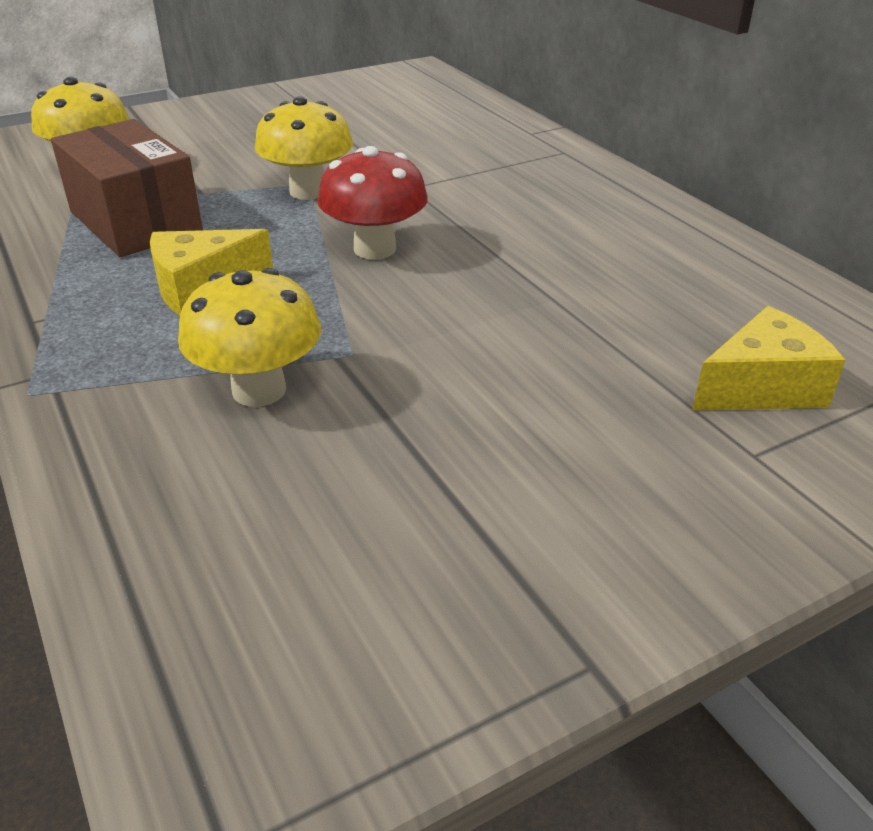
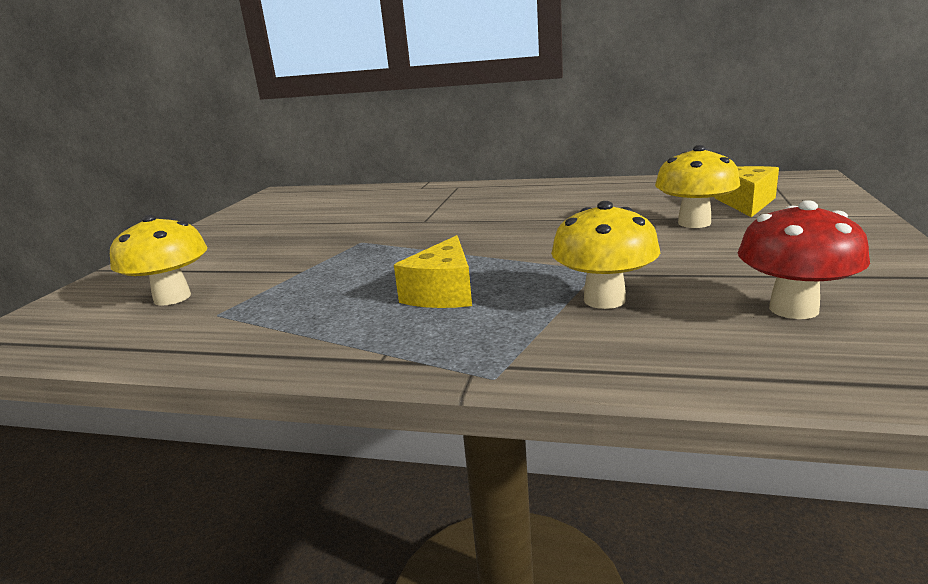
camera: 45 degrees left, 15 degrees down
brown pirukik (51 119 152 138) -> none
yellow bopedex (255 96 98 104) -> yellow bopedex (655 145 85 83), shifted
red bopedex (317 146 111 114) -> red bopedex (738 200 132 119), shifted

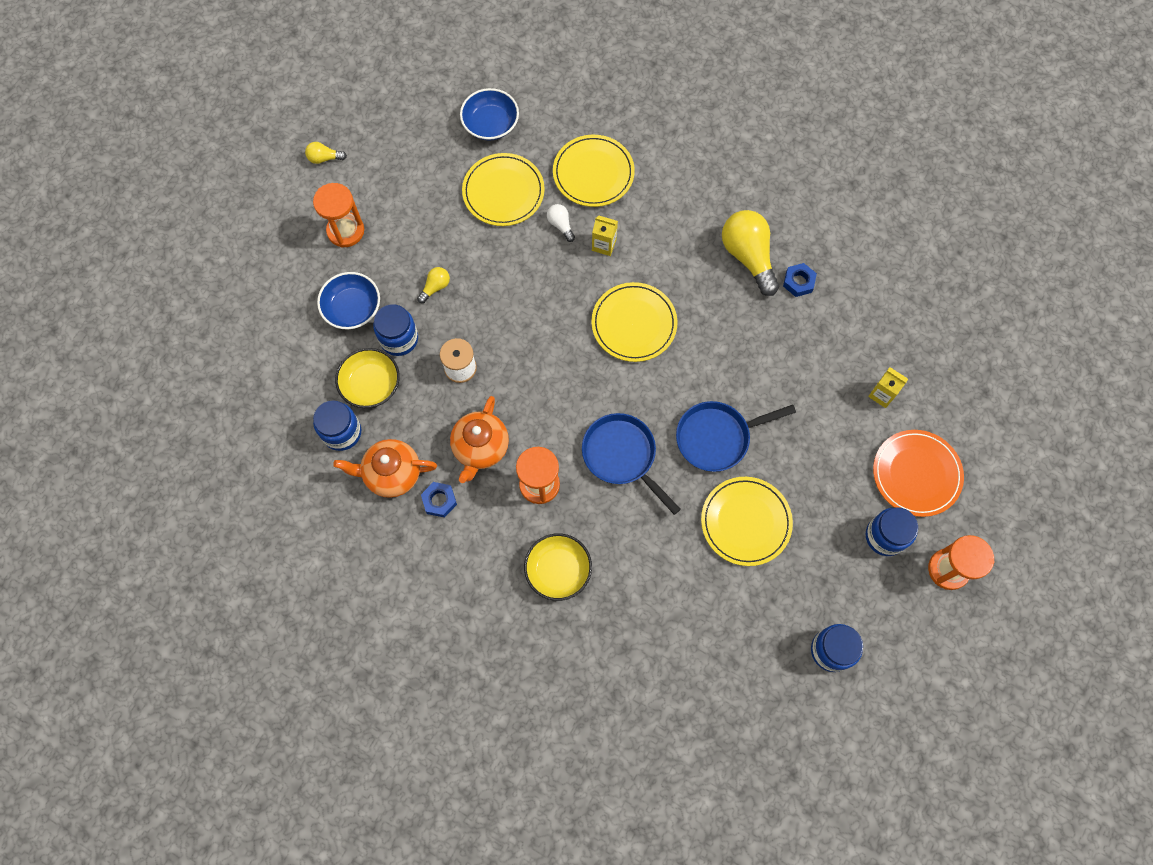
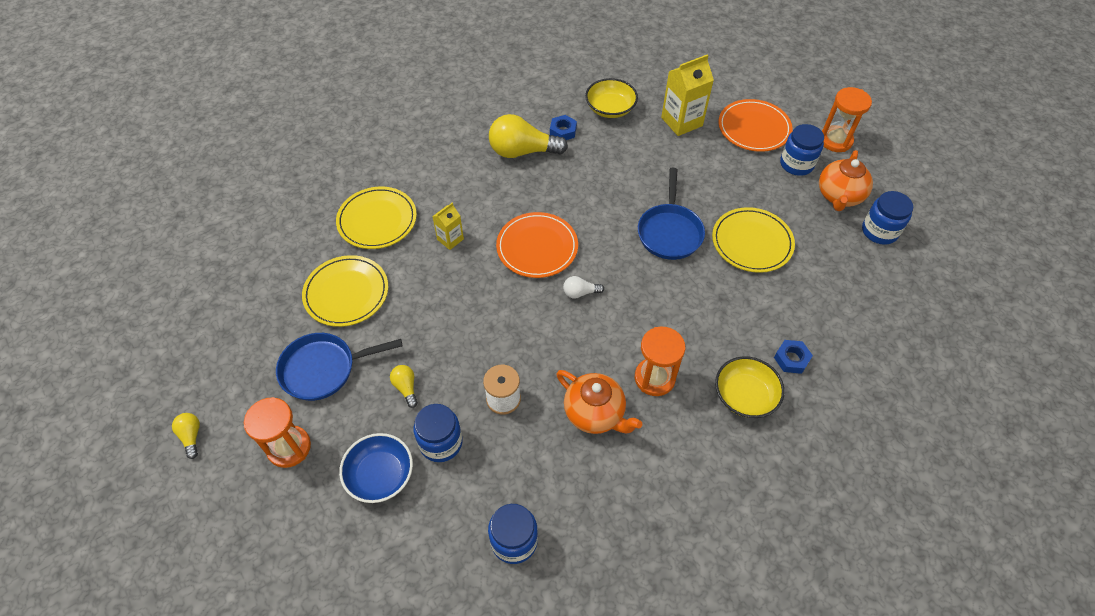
camera: 65 degrees left, 15 degrees down
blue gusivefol (460 88 59 53) -> none
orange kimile (333 439 104 59) -> orange kimile (819 150 54 61), shifted
yellow gusivefol (335 348 65 60) -> yellow gusivefol (585 78 53 40), shifted
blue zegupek (421 482 36 35) -> blue zegupek (774 340 39 34), shifted
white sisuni (547 204 28 38) -> white sisuni (563 276 41 23), shifted
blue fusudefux (582 413 99 102) -> blue fusudefux (276 333 127 68), shifted
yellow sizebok (591 282 86 80) -> orange sizebok (496 212 82 66)
yellow sisuni (305 142 42 22) -> yellow sisuni (172 413 28 46), 135 degrees clockwise
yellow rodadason (868 367 40 41) -> yellow rodadason (661 54 53 82), x1.77

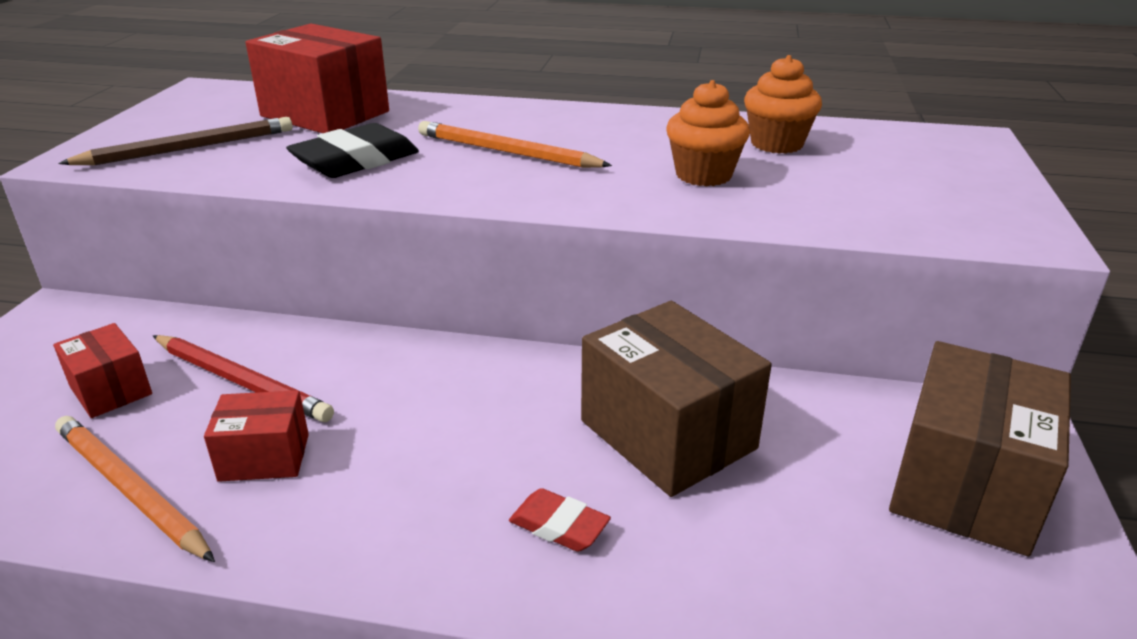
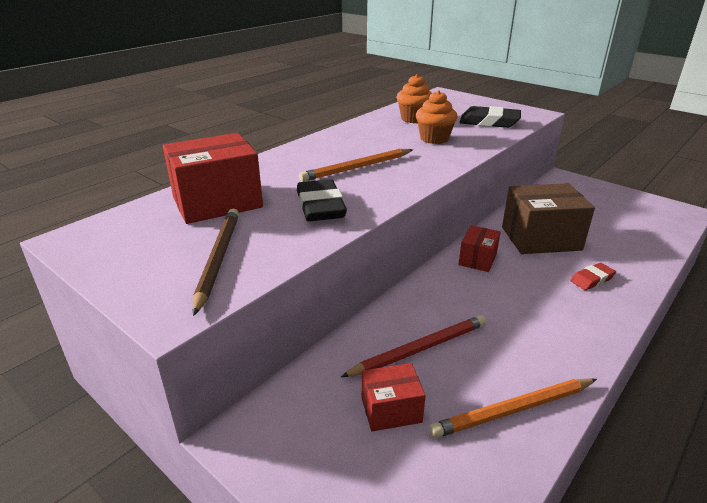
camera: 60 degrees left, 0 degrees up
brown pirukik (889 341 182 215) -> none
none -> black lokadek (459 106 62 22)
red pirukik (204 390 105 92) -> red pirukik (458 225 43 47), shifted

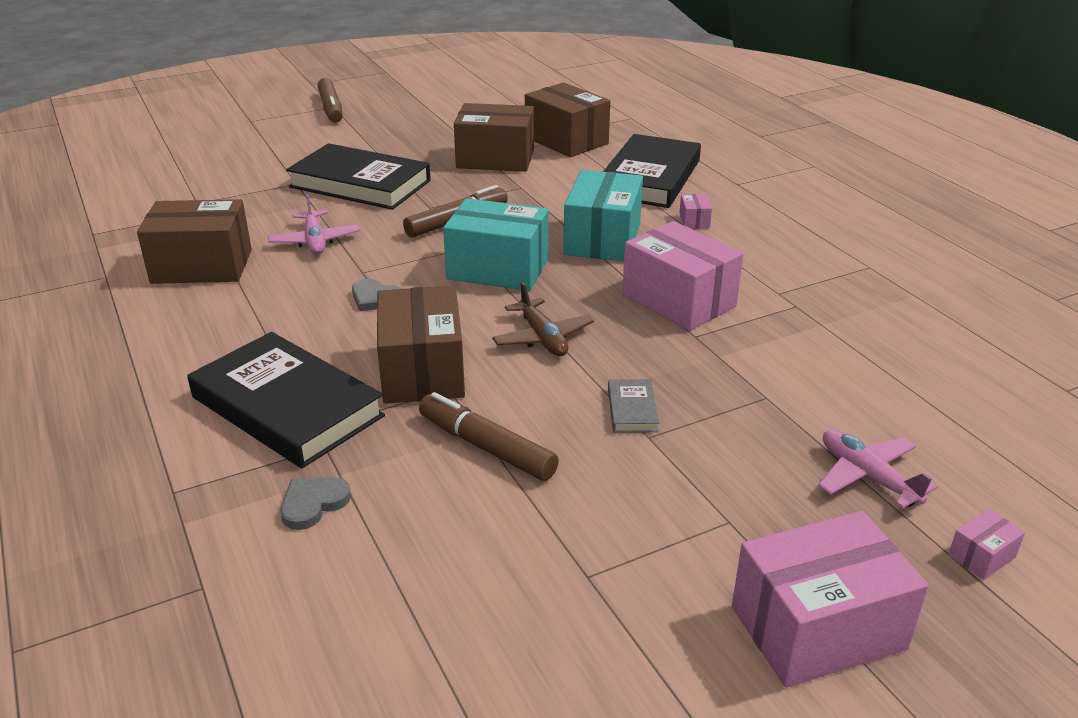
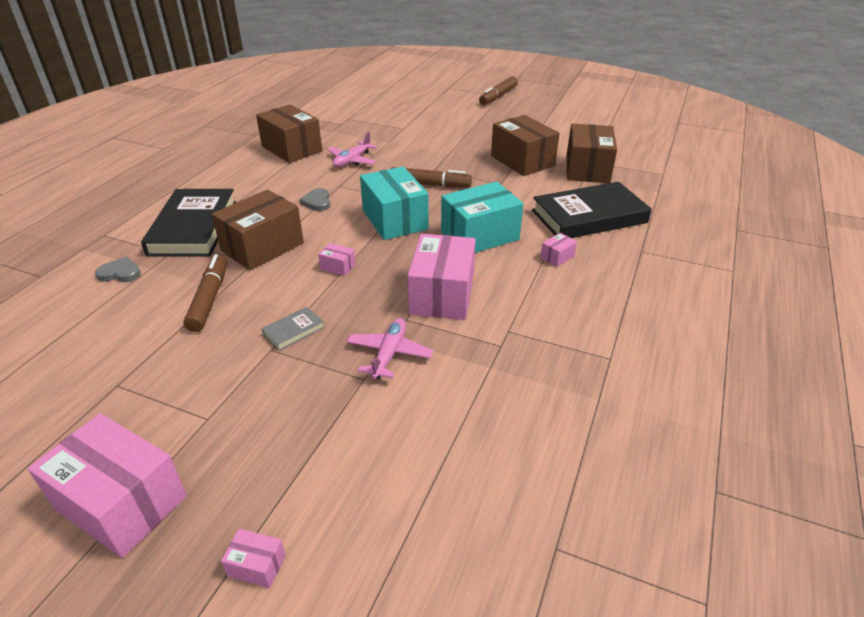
camera: 50 degrees right, 5 degrees up
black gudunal (286 143 145 67) -> none
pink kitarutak (818 430 119 79) -> pink kitarutak (347 318 86 61), shifted
brown kitarutak (492 282 102 74) -> pink pirukik (318 243 38 33)

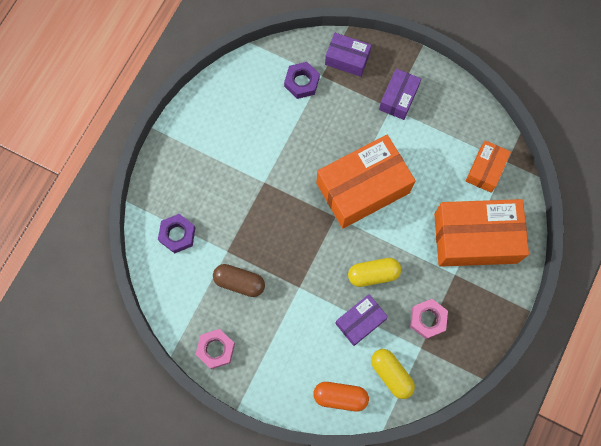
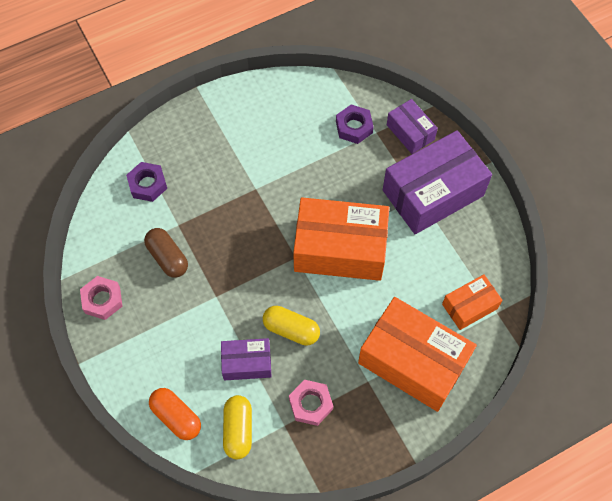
camera: 35 degrees right, 10 degrees down
purple pirukik (379 68 42 52) -> purple pirukik (383 130 109 104), x1.93

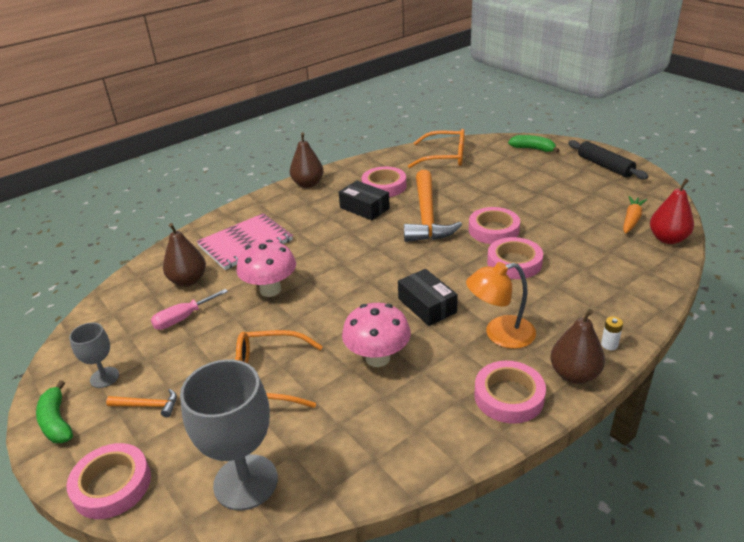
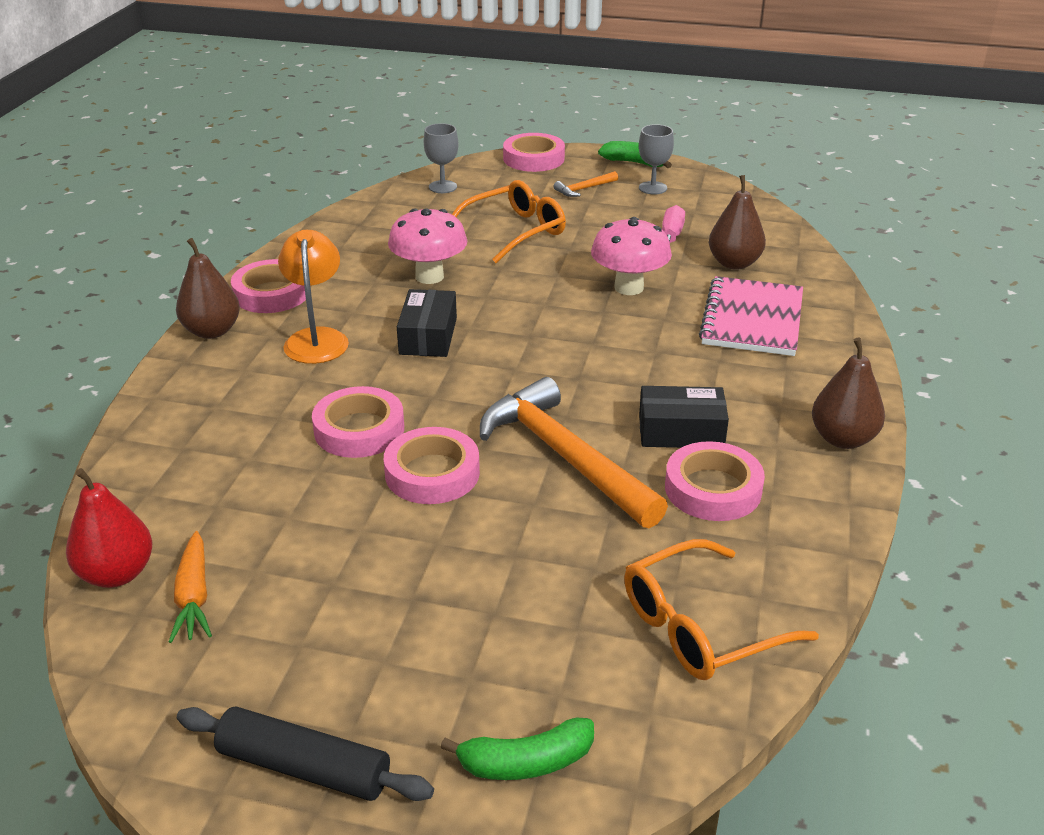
camera: 140 degrees right, 0 degrees up
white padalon (601 317 22 33) -> none
black pirukik (398 269 60 57) -> black pirukik (397 289 60 68), 75 degrees clockwise
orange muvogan (466 262 70 87) -> orange muvogan (278 230 71 134), 45 degrees counterclockwise
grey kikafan (180 359 98 152) -> grey kikafan (424 123 35 70), x0.53

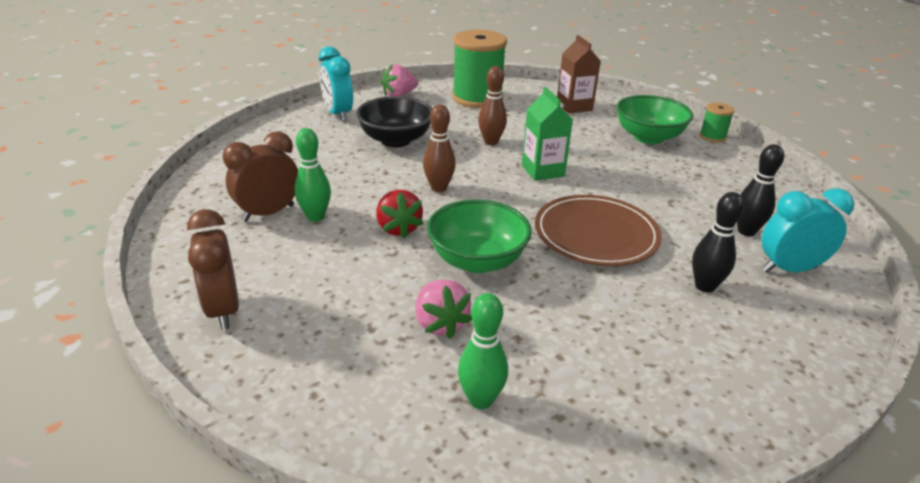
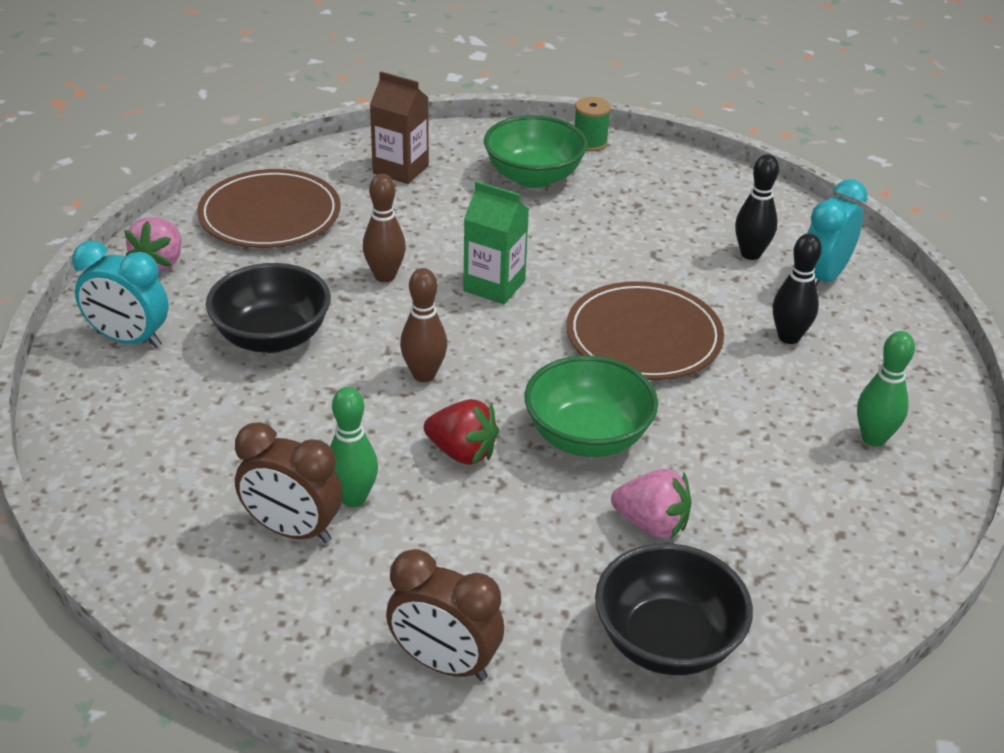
camera: 45 degrees left, 5 degrees up
none -> black gusivefol (595 543 158 132)
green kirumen (458 293 50 116) -> green kirumen (857 331 58 116), shifted
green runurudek (452 30 55 78) -> brown sizebok (197 169 144 79)
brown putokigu (223 131 75 91) -> brown putokigu (235 422 108 121), 75 degrees counterclockwise

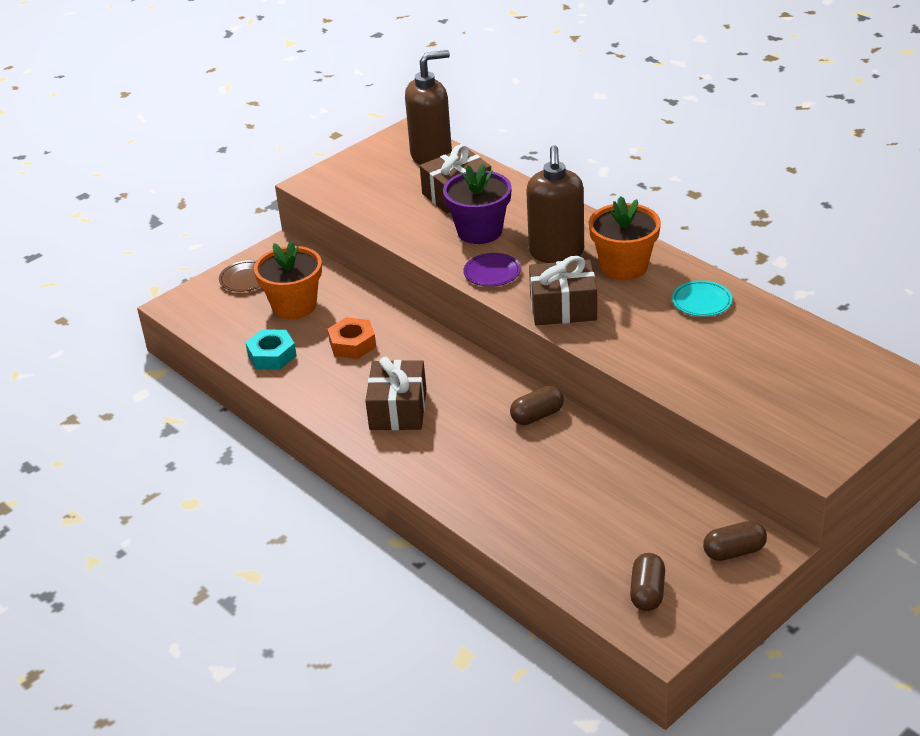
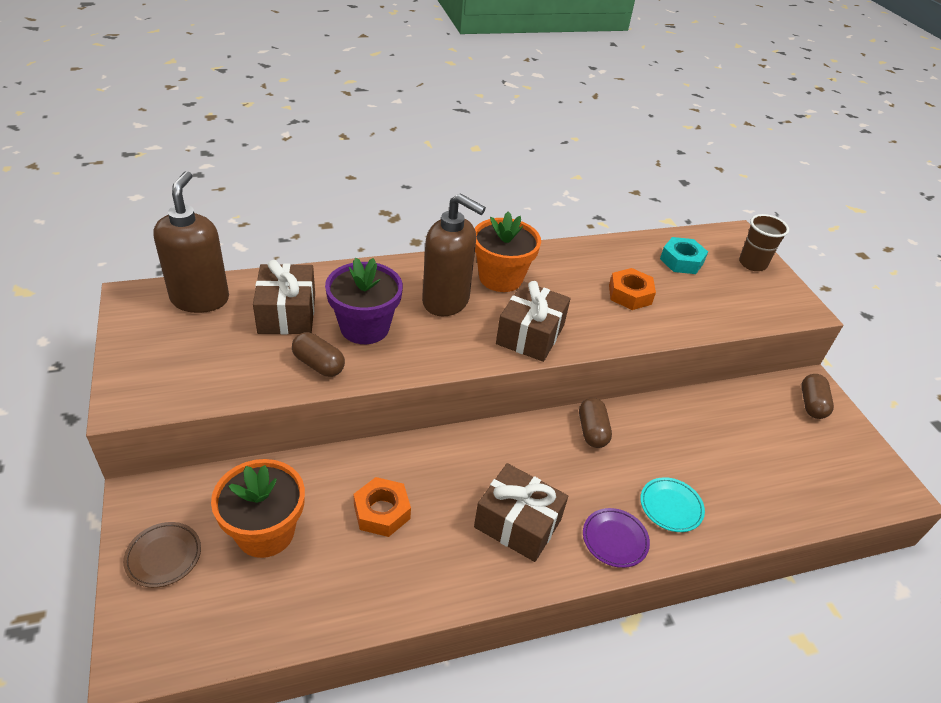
camera: 70 degrees left, 5 degrees up
none -> orange zegupek (609 268 47 42)
none -> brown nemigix (739 214 50 57)
turquoise zegupek (246 330 51 40) -> turquoise zegupek (660 237 48 37), shifted
purple sizebok (463 253 58 34) -> purple sizebok (583 508 67 60), shifted
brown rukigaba (630 553 35 58) -> brown rukigaba (292 332 53 45), shifted
turquoise sizebok (672 280 60 37) -> turquoise sizebok (640 477 65 55), shifted

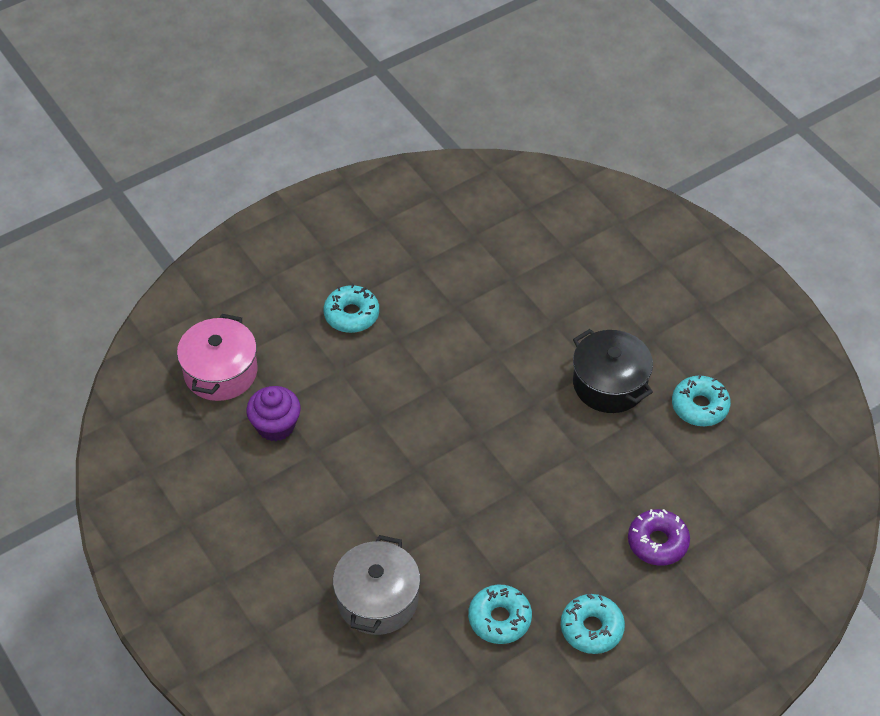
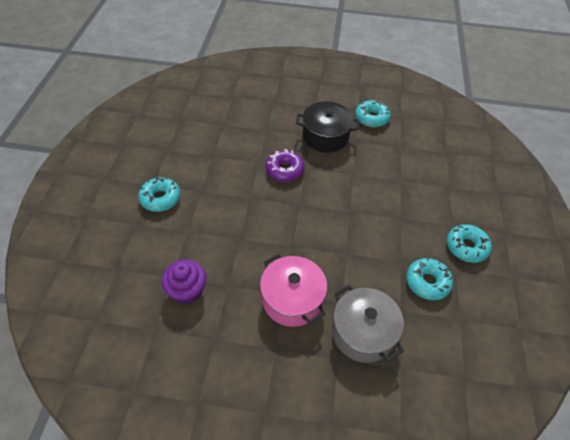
camera: 50 degrees left, 0 degrees up
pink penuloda (177 314 80 87) -> pink penuloda (260 254 67 73), shifted
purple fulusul (628 509 62 57) -> purple fulusul (266 149 38 33), shifted

